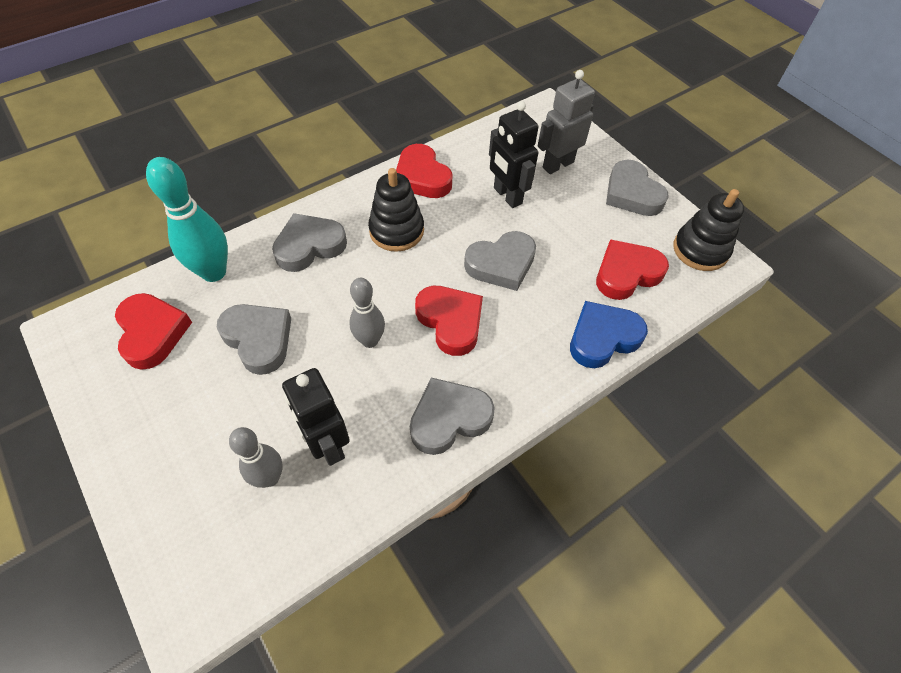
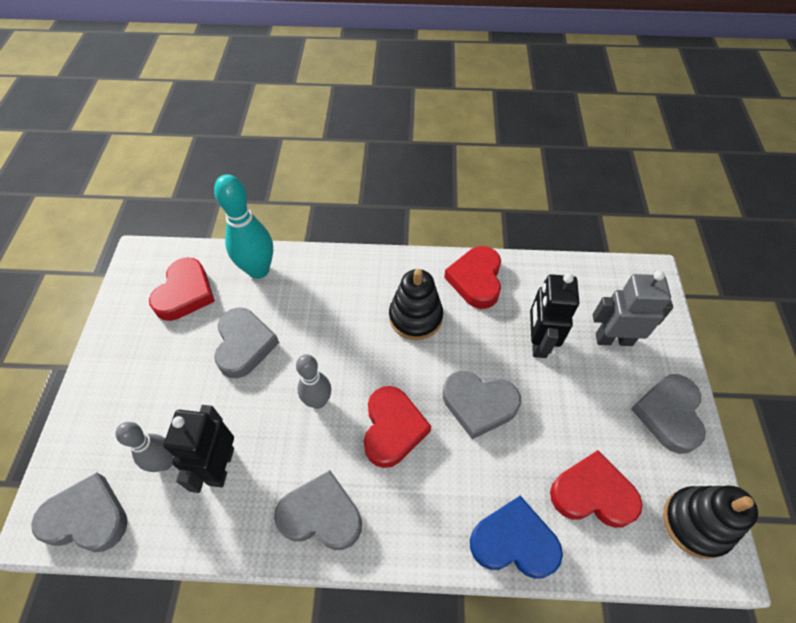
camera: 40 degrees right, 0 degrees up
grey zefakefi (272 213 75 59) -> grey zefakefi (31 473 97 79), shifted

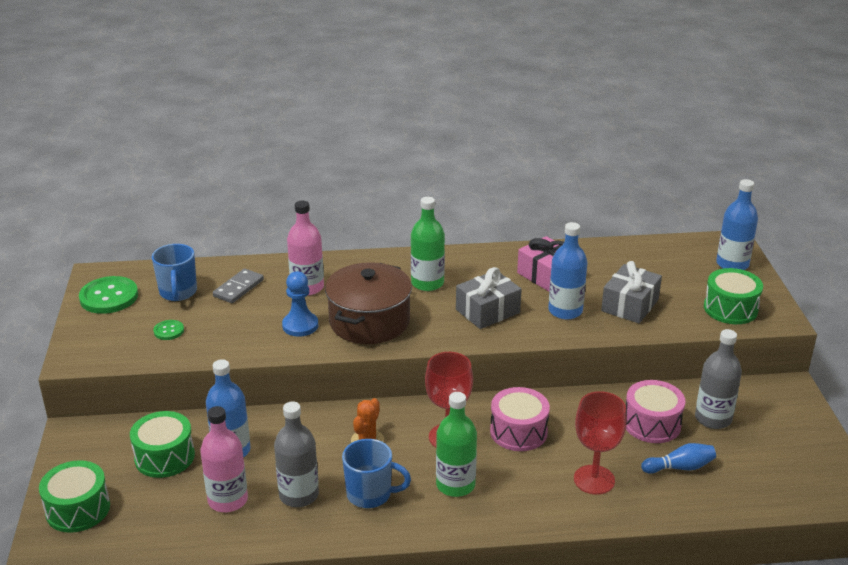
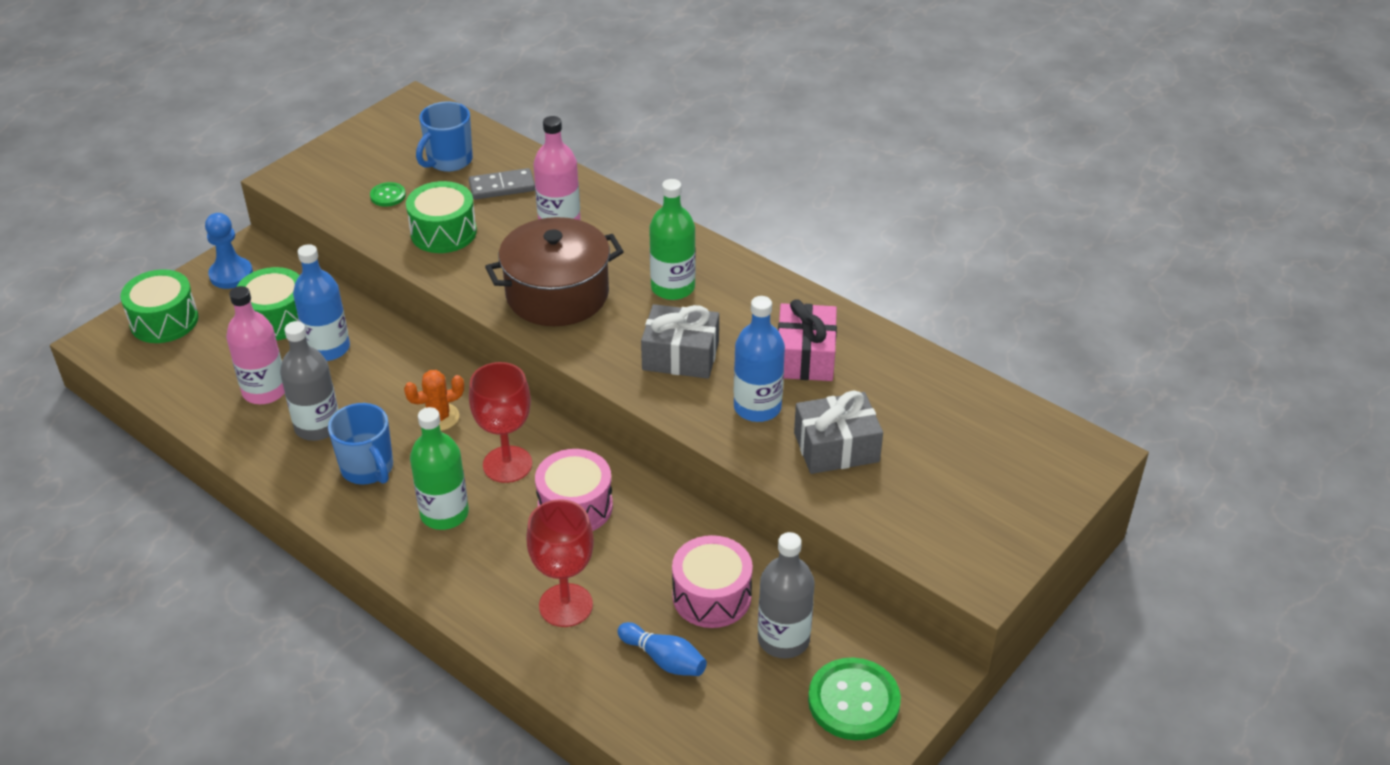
camera: 45 degrees right, 10 degrees up
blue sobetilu (716 179 42 91) -> none
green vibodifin (79 276 59 38) -> green vibodifin (808 657 93 83), shifted
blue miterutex (282 271 36 66) -> blue miterutex (205 213 48 76), shifted
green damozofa (704 268 59 56) -> green damozofa (406 181 71 72), shifted

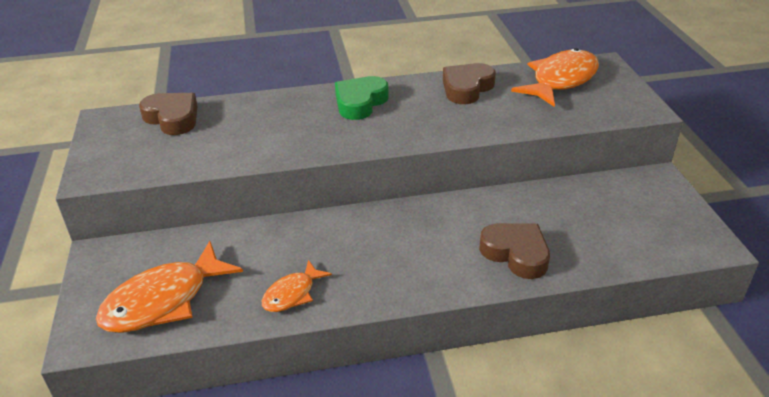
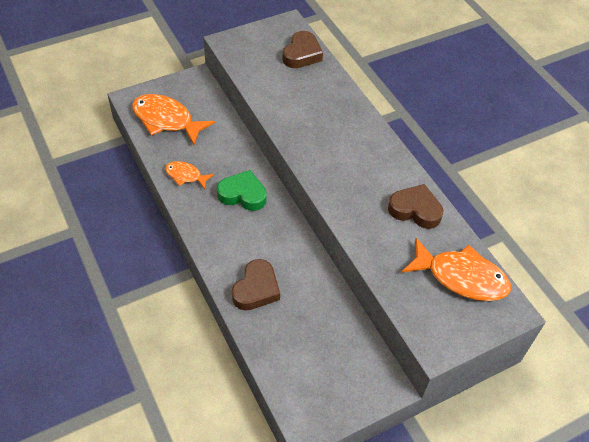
camera: 70 degrees right, 15 degrees up
green zefakefi (335 76 54 44) -> green zefakefi (217 170 50 41), shifted

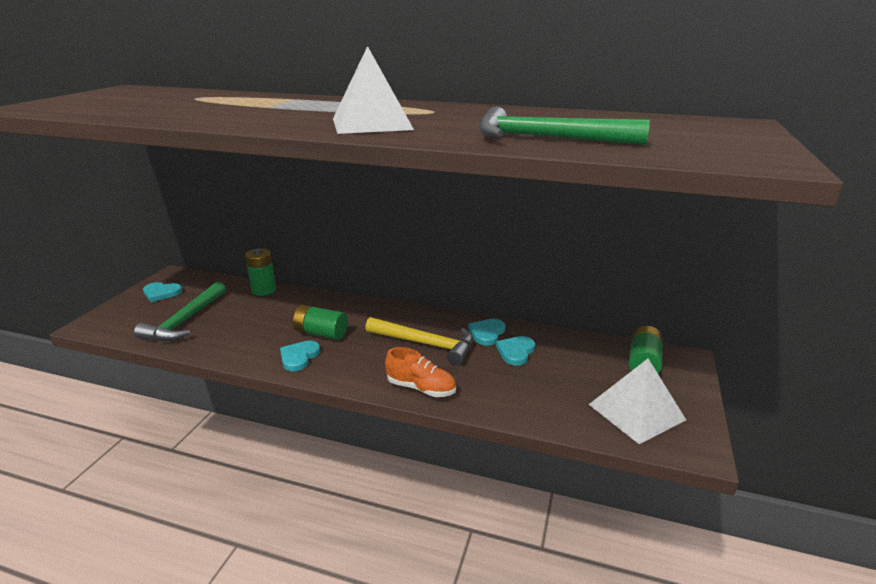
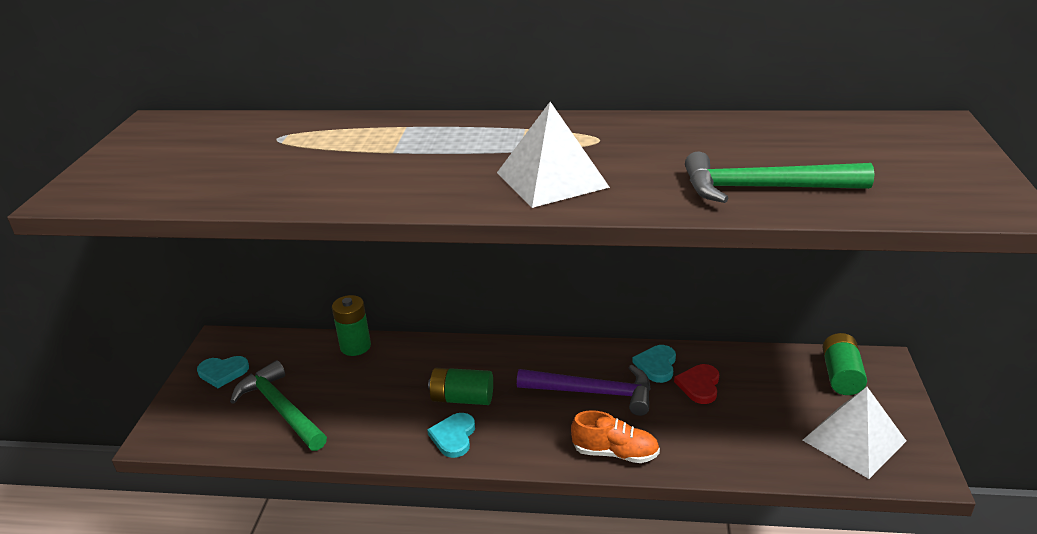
camera: 10 degrees left, 5 degrees up
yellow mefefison (365 317 108 48) -> purple mefefison (517 365 134 51)
turquoise zefakefi (496 336 39 30) -> red zefakefi (674 364 45 40)
green mefefison (134 282 92 59) -> green mefefison (230 360 97 91), 135 degrees clockwise

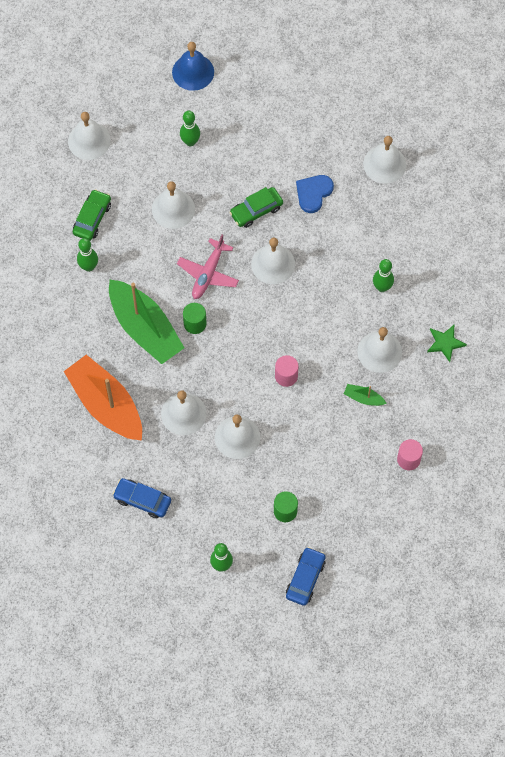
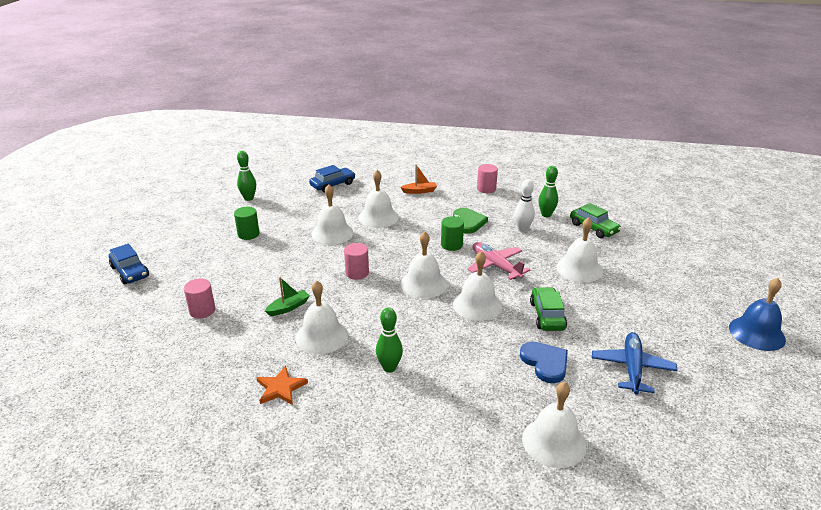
camera: 120 degrees right, 35 degrees down
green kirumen (180 111 20 35) -> none
none -> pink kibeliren (477 164 21 29)
none -> white kirumen (514 179 21 53)
none -> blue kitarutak (592 332 85 62)
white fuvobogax (68 112 43 48) -> white fuvobogax (400 231 48 67), shifted
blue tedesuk (286 547 40 59) -> blue tedesuk (109 244 40 40), shifted
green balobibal (109 280 75 84) -> green zefakefi (453 208 35 26)
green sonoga (427 325 40 37) -> orange sonoga (257 366 51 39)
orange balobibal (64 354 78 87) -> orange balobibal (400 164 37 30), x0.41

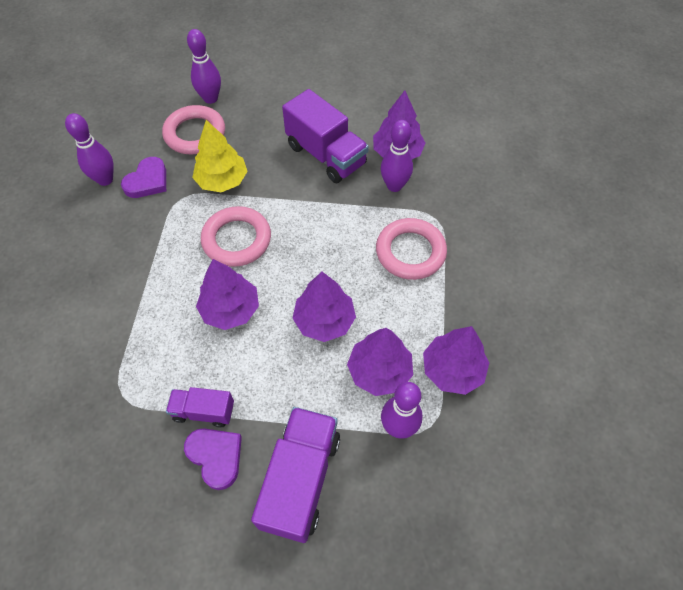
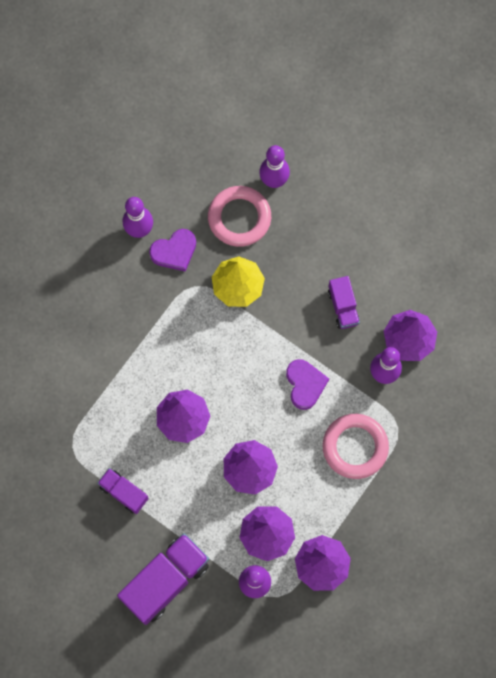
camera: 30 degrees right, 15 degrees up
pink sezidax (201 206 70 61) -> none
purple zefakefi (184 428 58 62) -> purple zefakefi (286 359 43 51), shifted
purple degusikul (282 89 87 94) -> purple degusikul (328 276 32 53), x0.55

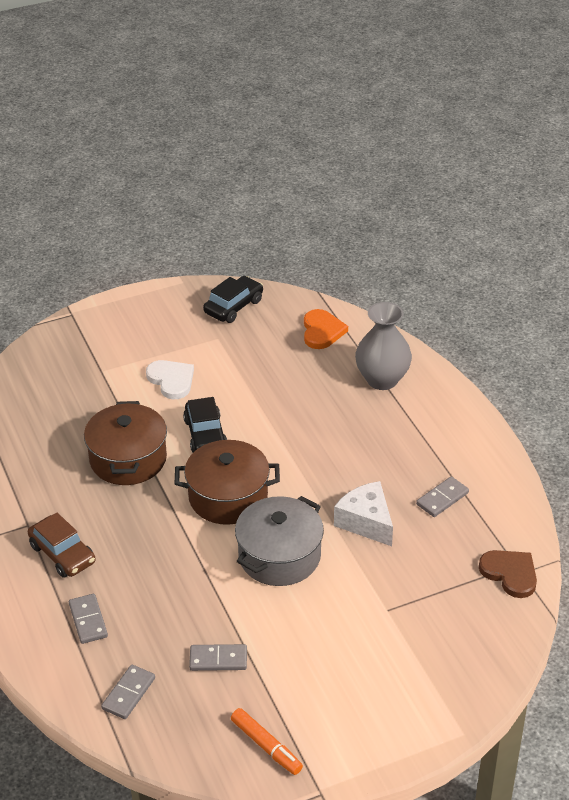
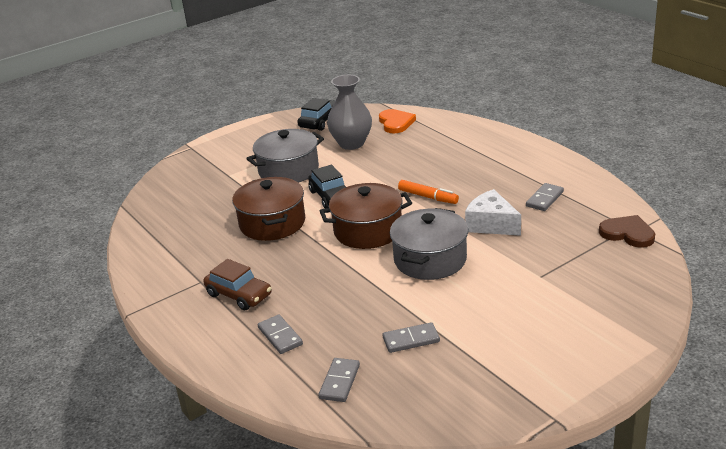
camera: 10 degrees left, 10 degrees down
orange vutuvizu (231 708 72 67) -> orange vutuvizu (398 180 61 24), shifted
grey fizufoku (355 302 57 88) -> grey fizufoku (327 75 45 75), shifted
white zefakefi (146 360 48 39) -> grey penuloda (246 129 78 54)

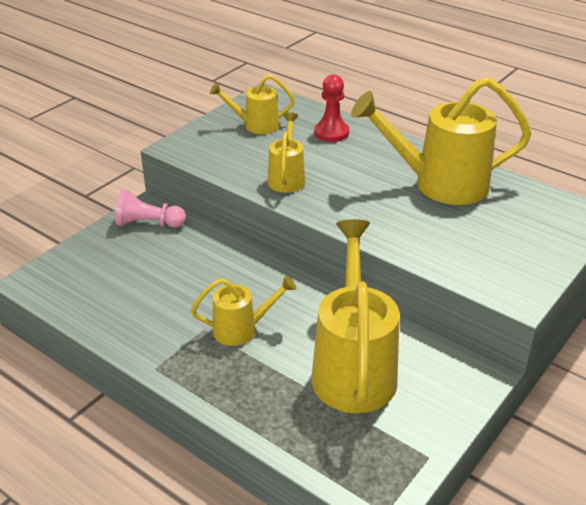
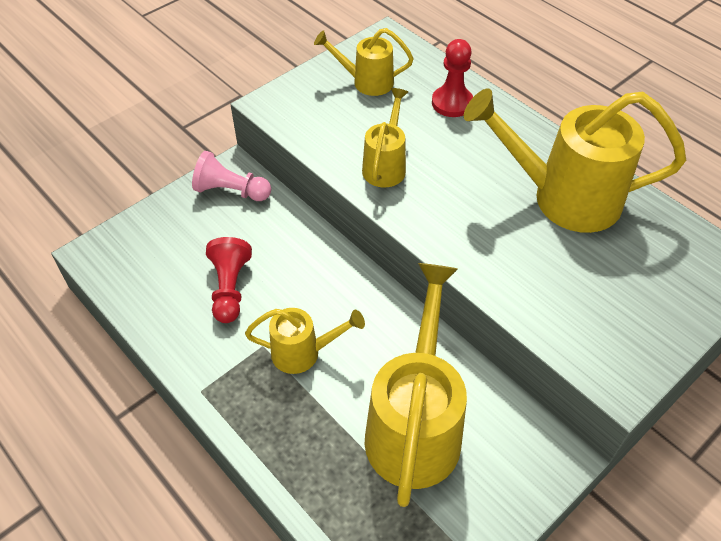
camera: 10 degrees right, 15 degrees up
none -> red miterutex (206 237 46 86)

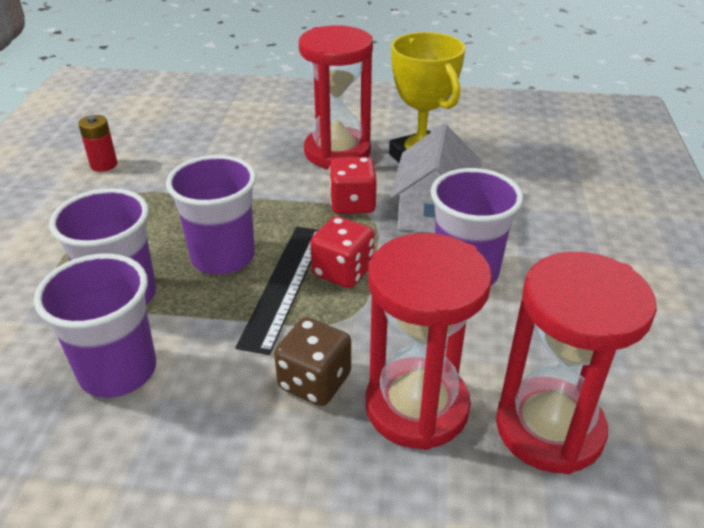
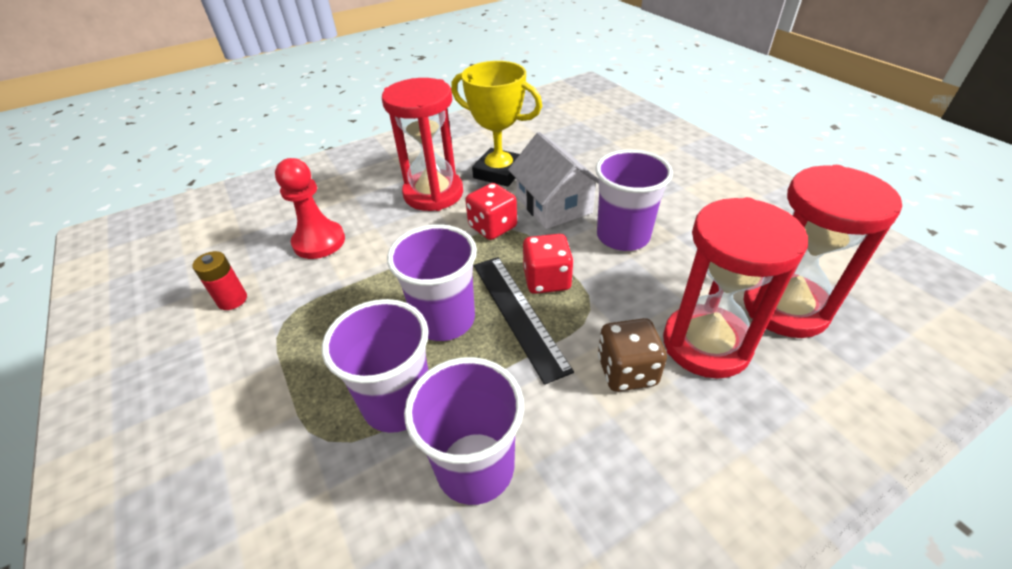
camera: 35 degrees left, 5 degrees up
none -> red miterutex (275 158 70 101)

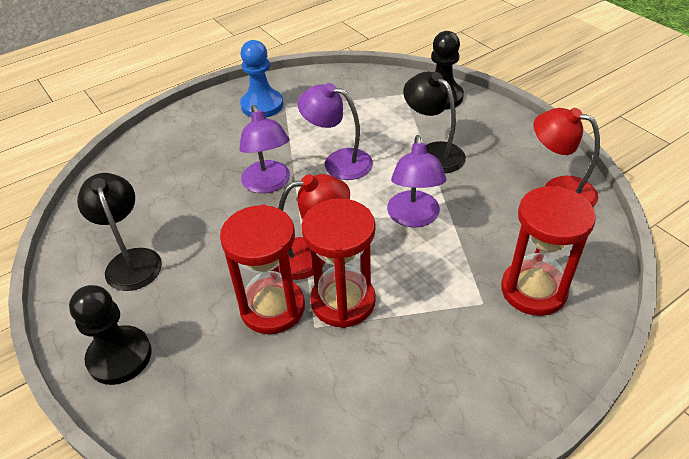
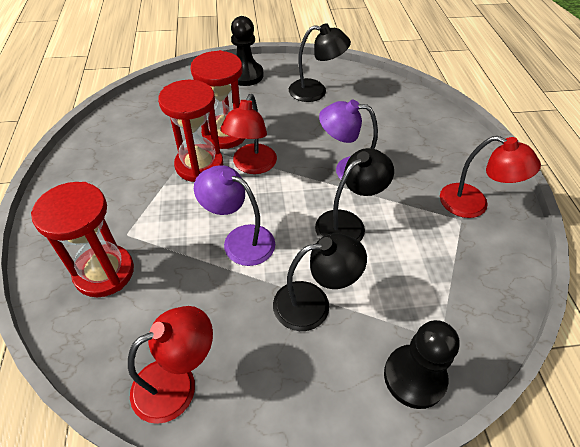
camera: 115 degrees right, 5 degrees up
blue miterutex (240 40 43 77) -> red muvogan (440 136 101 82)
purple muvogan (297 83 76 97) -> black muvogan (315 148 79 94)

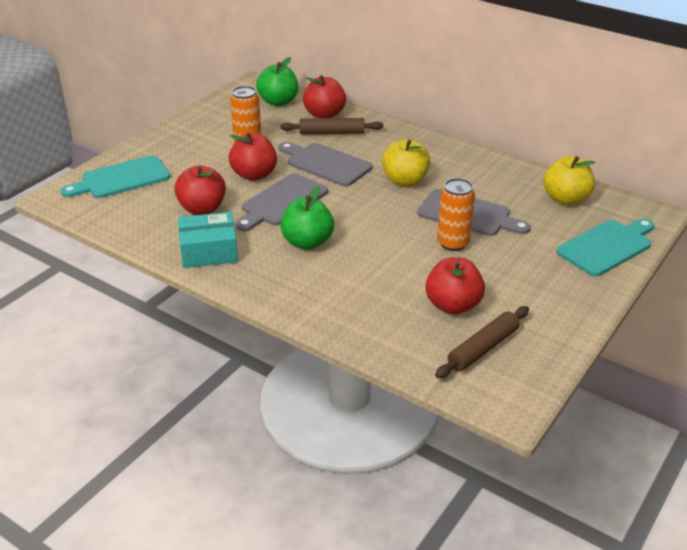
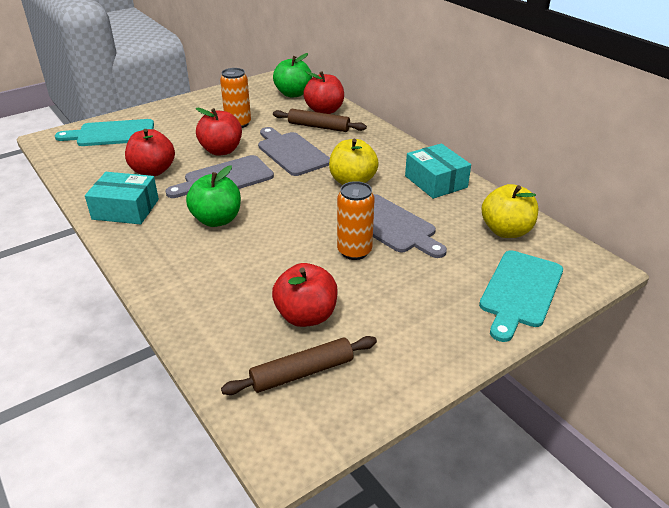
camera: 20 degrees right, 0 degrees up
none -> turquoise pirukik (405 143 66 56)
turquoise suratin (557 218 97 58) -> turquoise suratin (479 250 84 92), 135 degrees clockwise

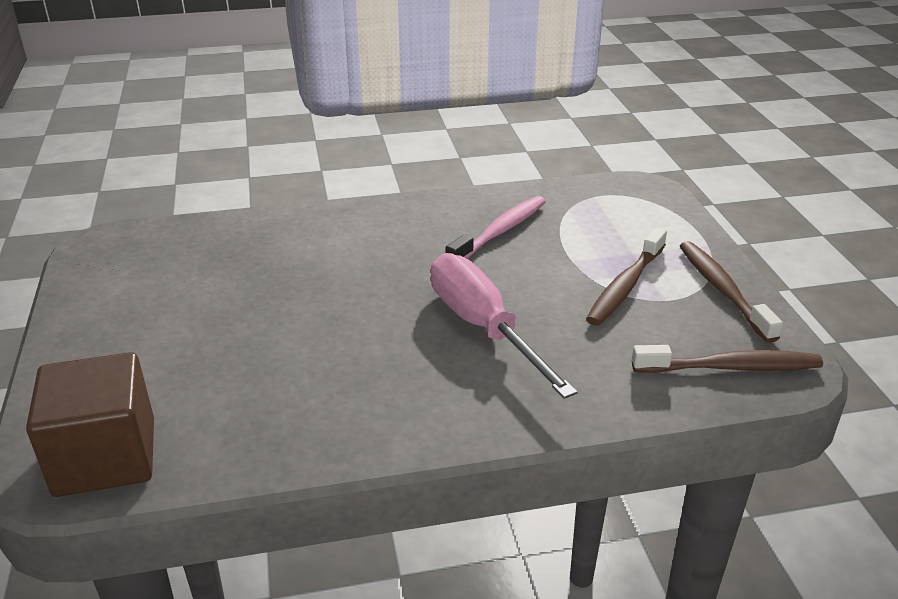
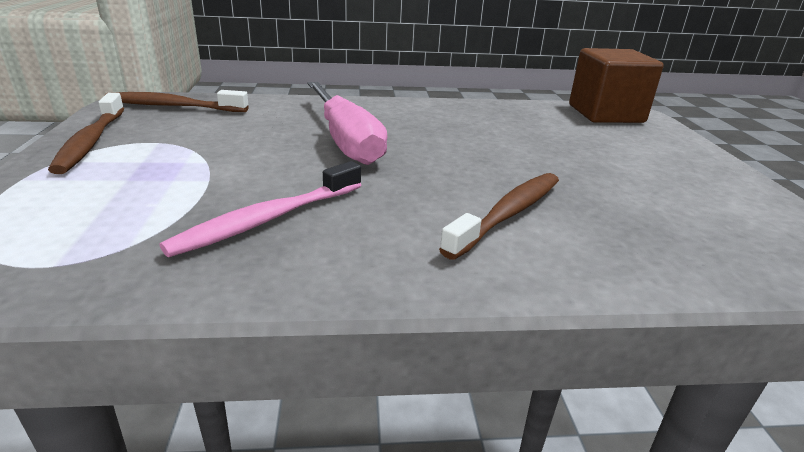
camera: 175 degrees left, 5 degrees down
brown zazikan (586 227 81 99) -> brown zazikan (439 173 120 87), shifted

